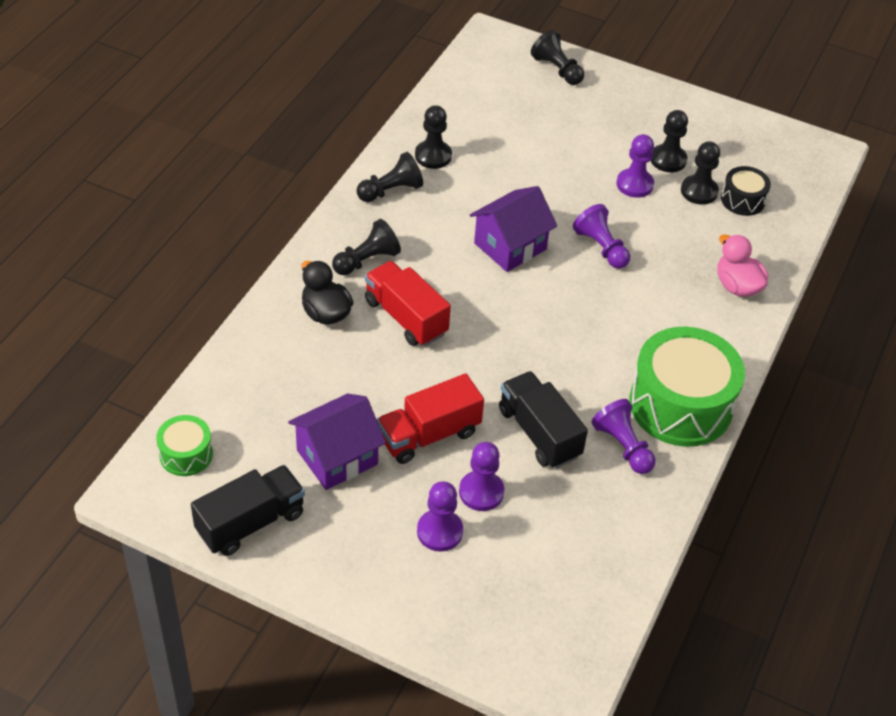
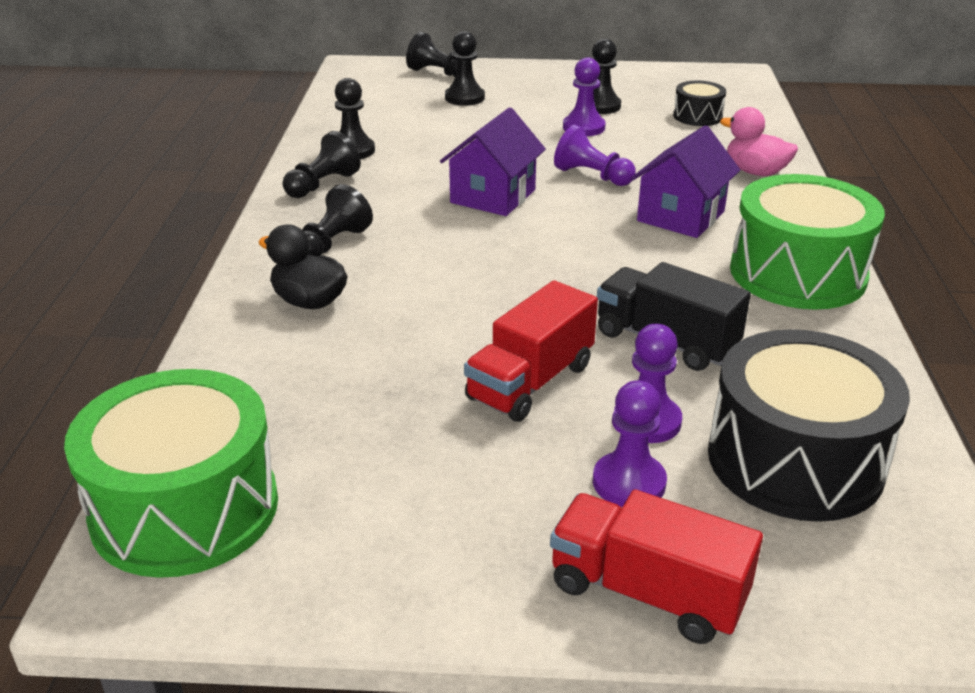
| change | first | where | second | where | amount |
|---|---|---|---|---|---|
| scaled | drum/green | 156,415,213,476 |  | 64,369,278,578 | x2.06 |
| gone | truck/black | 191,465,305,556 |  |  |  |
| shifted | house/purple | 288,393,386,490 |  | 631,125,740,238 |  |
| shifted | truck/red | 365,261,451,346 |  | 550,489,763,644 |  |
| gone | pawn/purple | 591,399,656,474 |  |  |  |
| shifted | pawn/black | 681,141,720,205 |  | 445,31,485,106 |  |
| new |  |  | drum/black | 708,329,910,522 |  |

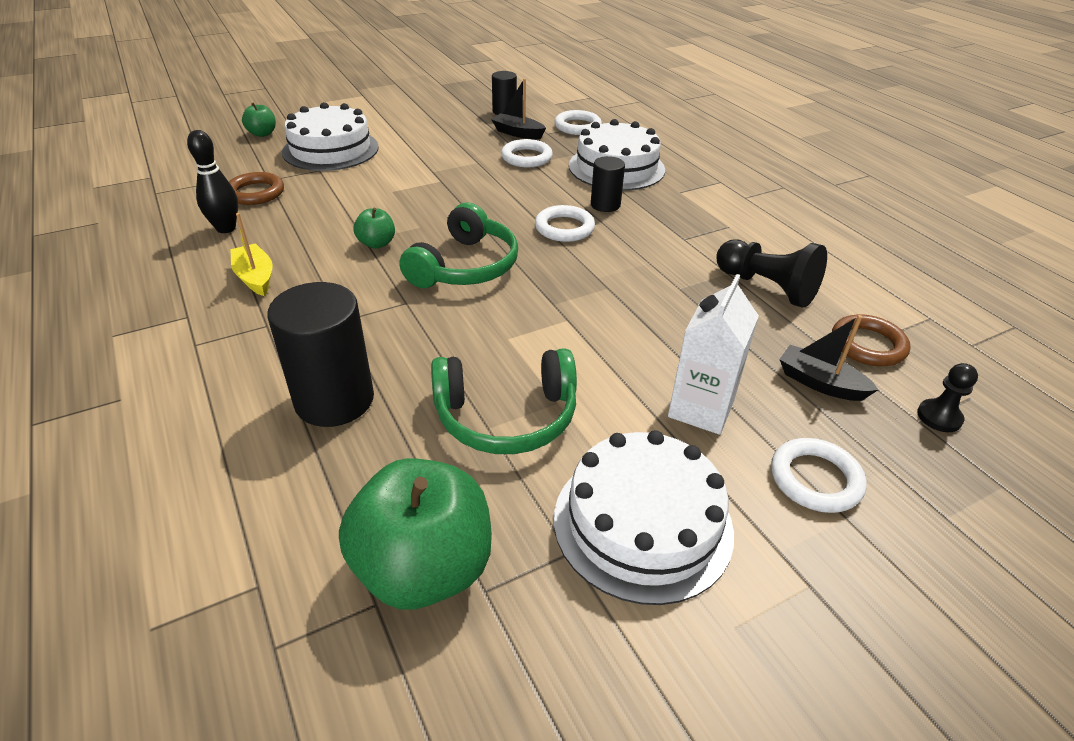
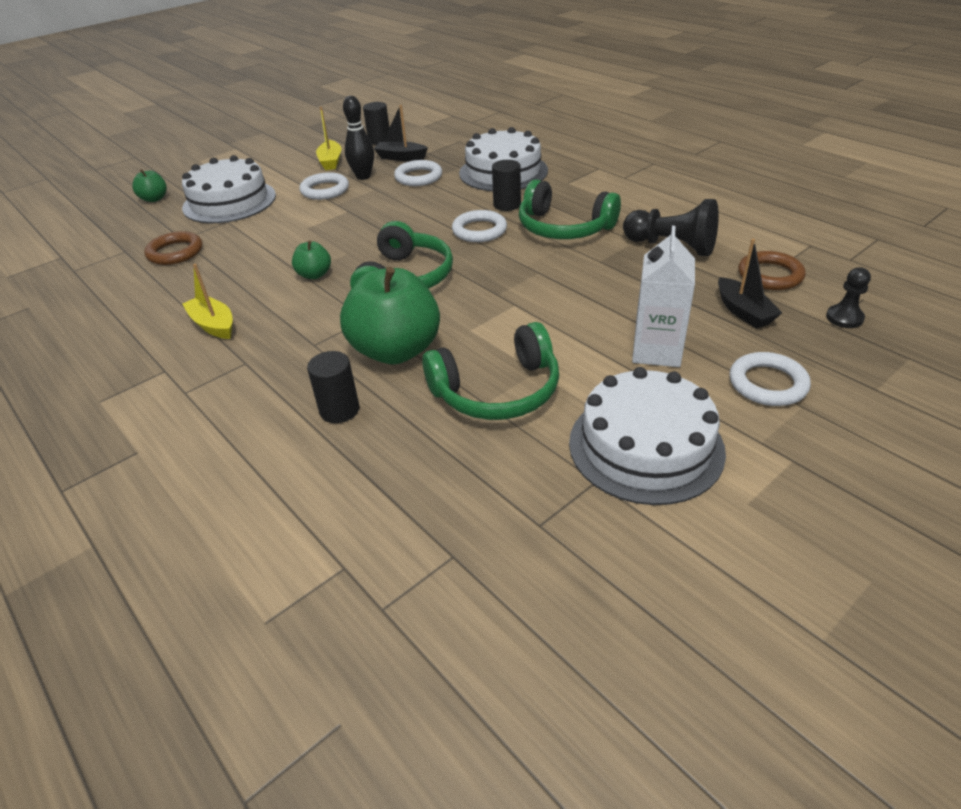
| change | first | where | second | where | amount |
|---|---|---|---|---|---|
| shifted | bowling pin/black | 187,130,238,233 |  | 343,96,374,180 |  |
| scaled | cylinder/black | 267,282,374,427 |  | 307,351,359,423 | x0.56 |
| shifted | apple/green | 339,458,492,610 |  | 340,267,440,364 |  |
| shifted | ring/white | 555,110,602,135 |  | 300,172,349,200 |  |
| rotated | boat/black | 779,315,878,401 |  | 718,239,782,329 | 135 degrees counterclockwise |
| new |  |  | boat/yellow | 316,107,342,170 |  |
| new |  |  | headphones/green | 519,179,621,239 |  |

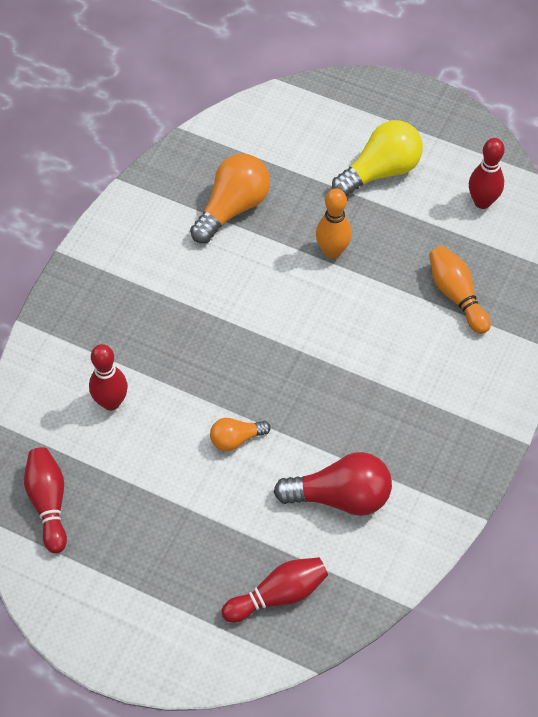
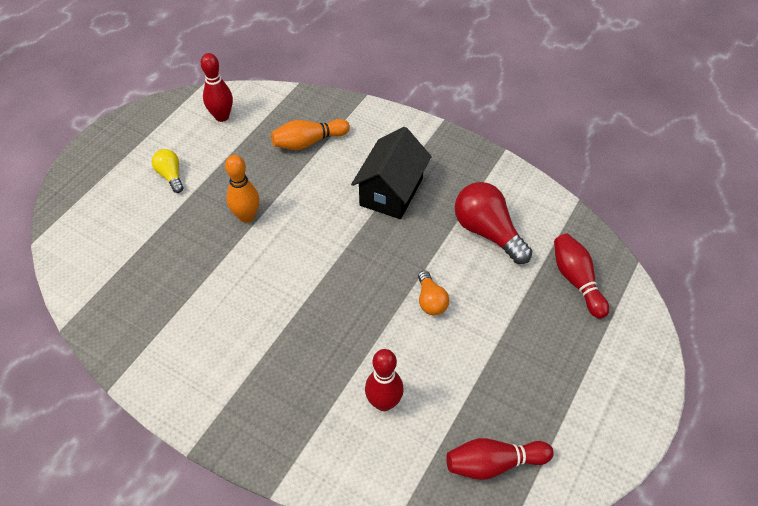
| change | first | where | second | where | amount |
|---|---|---|---|---|---|
| gone | light bulb/orange | 190,154,270,243 |  |  |  |
| rotated | light bulb/red | 274,452,392,516 |  | 455,182,532,264 | 45 degrees counterclockwise |
| scaled | light bulb/yellow | 332,120,423,197 |  | 152,149,184,193 | x0.55 |
| new |  |  | house/black | 351,127,432,219 |  |

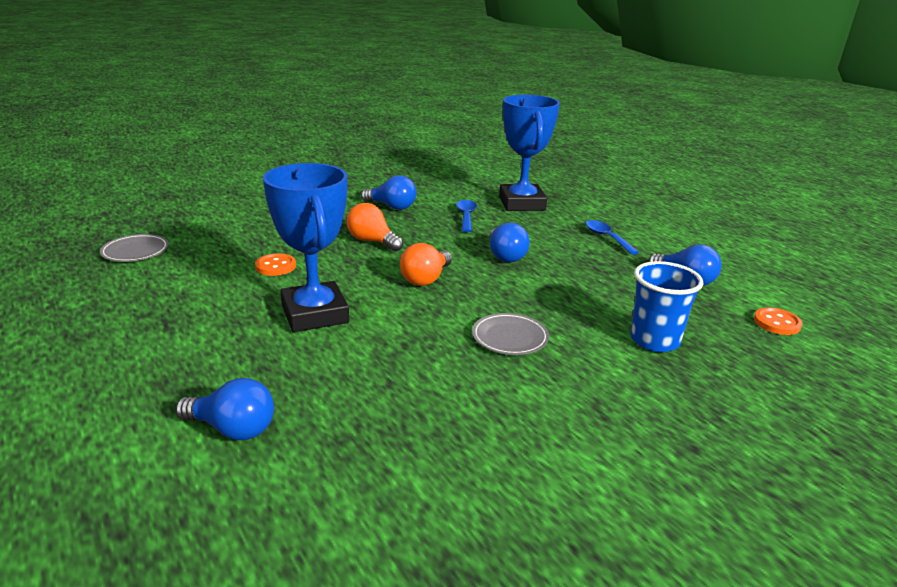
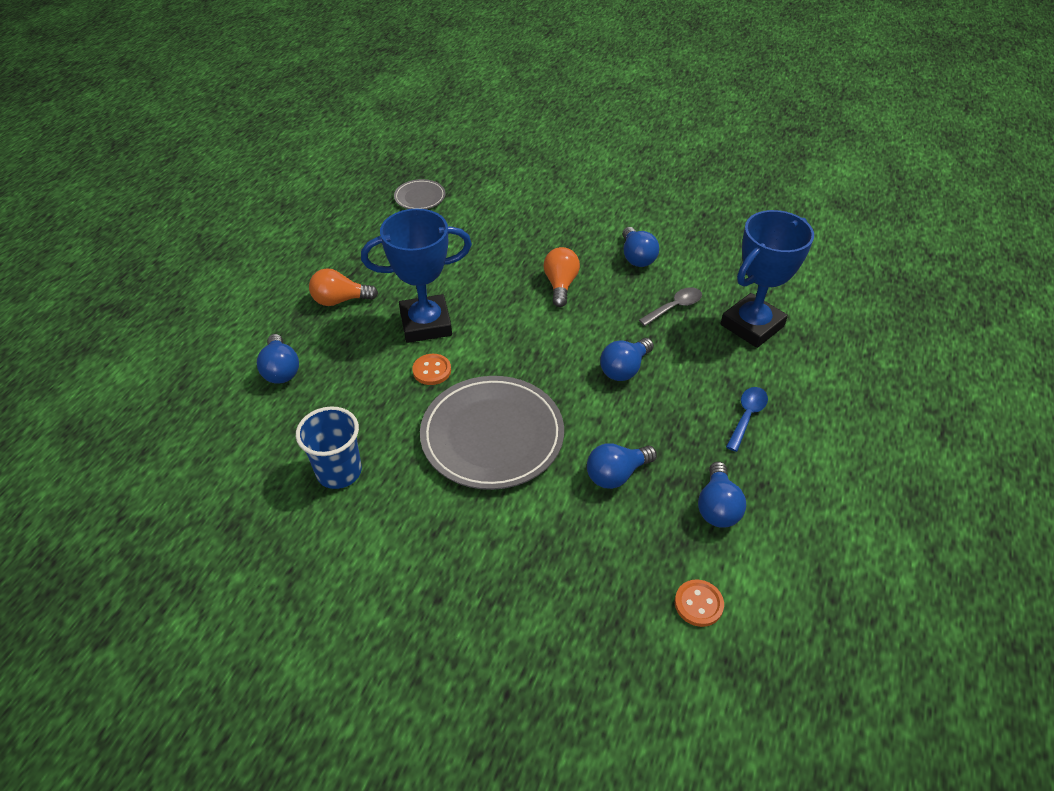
| change | first | where | second | where | amount |
|---|---|---|---|---|---|
| shifted | button/orange | 255,253,296,276 |  | 412,354,451,385 |  |
| rotated | trophy/blue | 263,163,349,332 |  | 361,209,472,343 | 45 degrees clockwise |
| shifted | light bulb/orange | 400,243,452,286 |  | 309,268,378,306 |  |
| repainted | spoon/blue | 456,200,477,232 | spoon/grey | 639,287,702,326 |  |
| scaled | plate/grey | 472,313,549,355 |  | 420,376,564,490 | x2.11 |
| shifted | cup/blue | 630,261,703,352 |  | 296,406,362,489 |  |
| new |  |  | light bulb/blue | 587,443,657,489 |  |

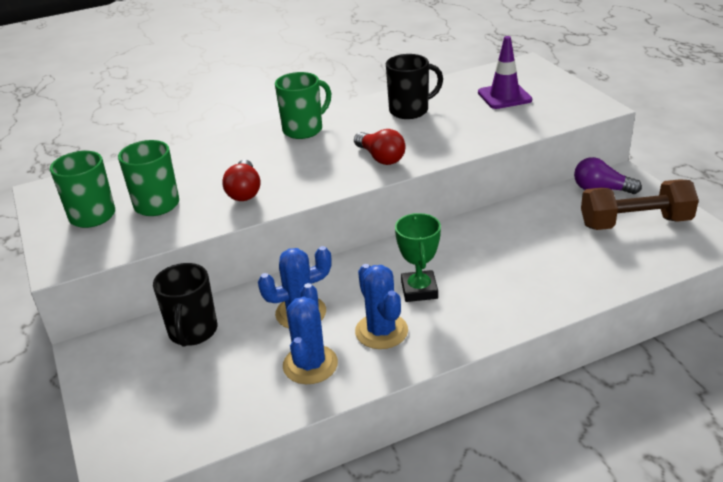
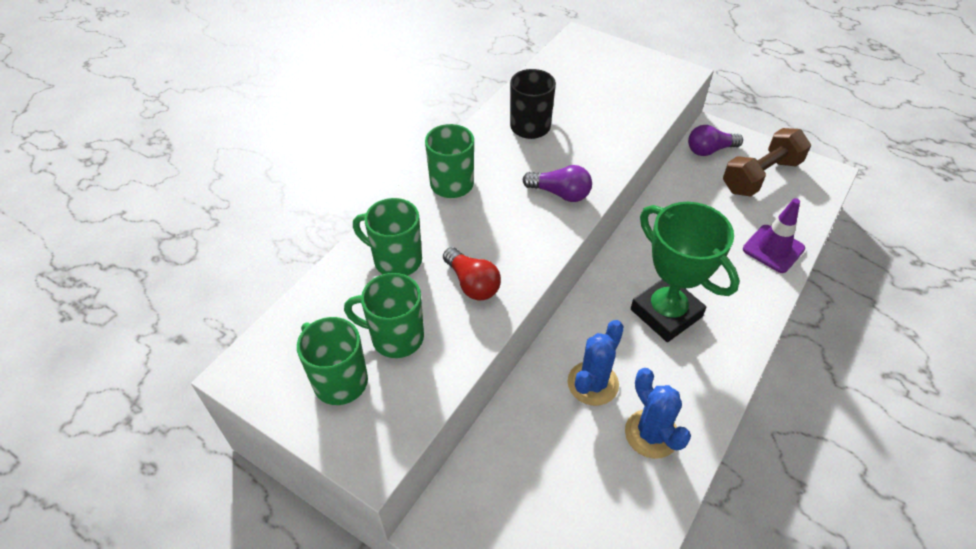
| change | first | where | second | where | amount |
|---|---|---|---|---|---|
| gone | mug/black | 153,263,217,347 |  |  |  |
| repainted | light bulb/red | 354,129,406,165 | light bulb/purple | 522,165,592,202 |  |
| gone | cactus/blue | 355,264,408,349 |  |  |  |
| scaled | trophy/green | 395,213,441,302 |  | 631,202,740,342 | x1.66 |
| shifted | traffic cone/purple | 478,36,532,109 |  | 743,198,805,273 |  |
| new |  |  | mug/green | 353,198,422,276 |  |

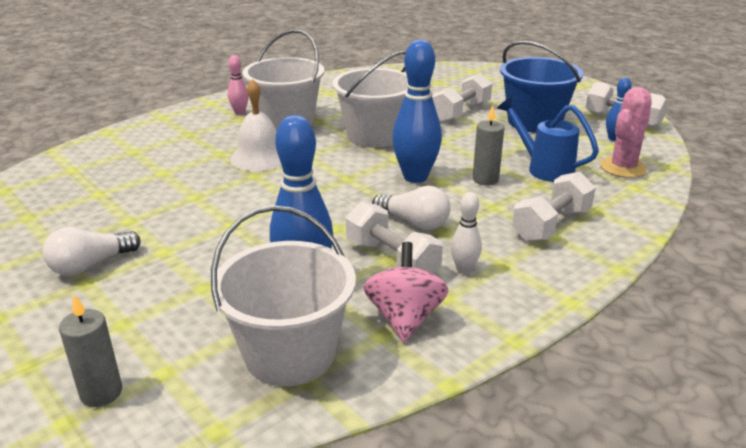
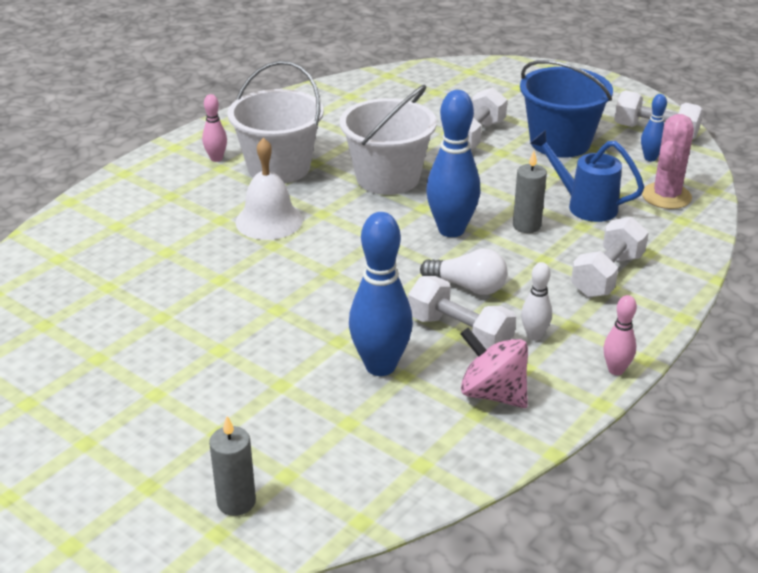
| change | first | where | second | where | amount |
|---|---|---|---|---|---|
| gone | light bulb/white | 42,227,141,276 |  |  |  |
| gone | bucket/white | 211,205,356,386 |  |  |  |
| rotated | spinning top/pink | 364,242,449,343 |  | 460,328,528,408 | 45 degrees counterclockwise |
| new |  |  | bowling pin/pink | 603,295,637,375 |  |

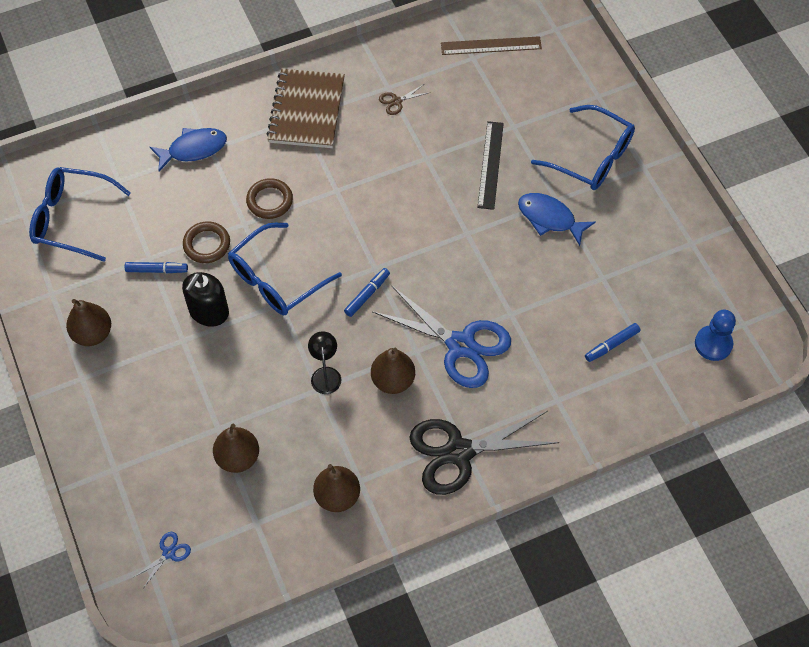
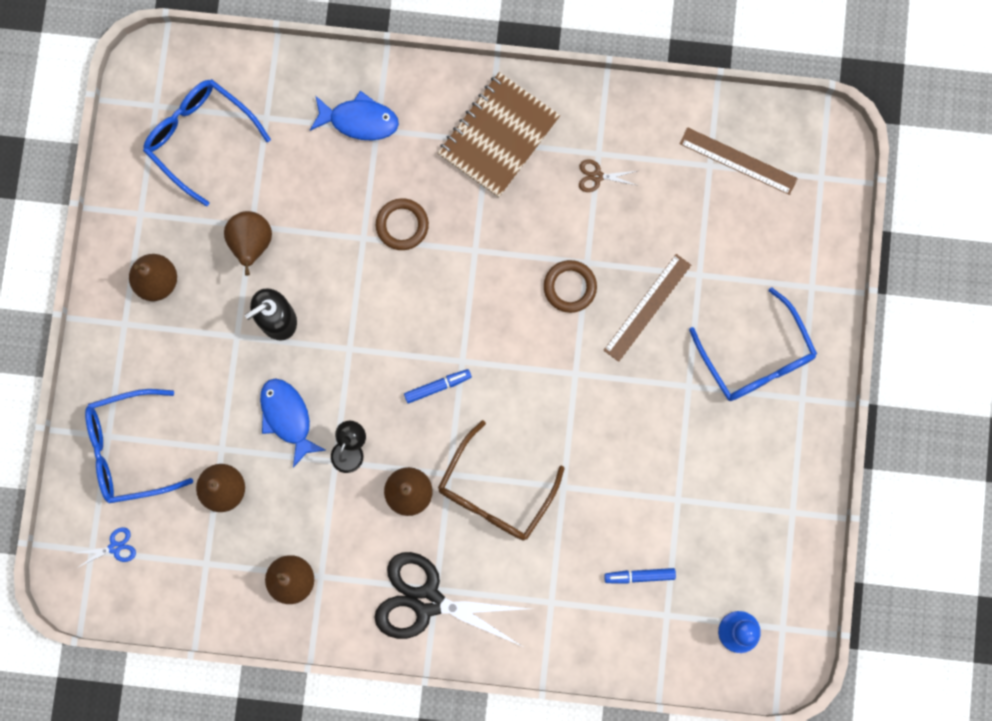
| change | first | where | second | where | amount |
|---|---|---|---|---|---|
| swapped | marker/blue | 125,262,188,273 | pear/brown | 224,211,272,276 |  |
| shifted | ring/brown | 183,222,230,263 |  | 544,260,597,313 |  |
| shifted | glasses/blue | 228,223,342,315 |  | 85,389,193,503 |  |
| swapped | scissors/blue | 372,285,511,388 | glasses/brown | 438,420,565,540 |  |
| repainted | ruler/black | 477,121,504,210 | ruler/brown | 604,254,691,362 |  |
| shifted | fish/blue | 518,193,596,246 |  | 260,378,326,468 |  |

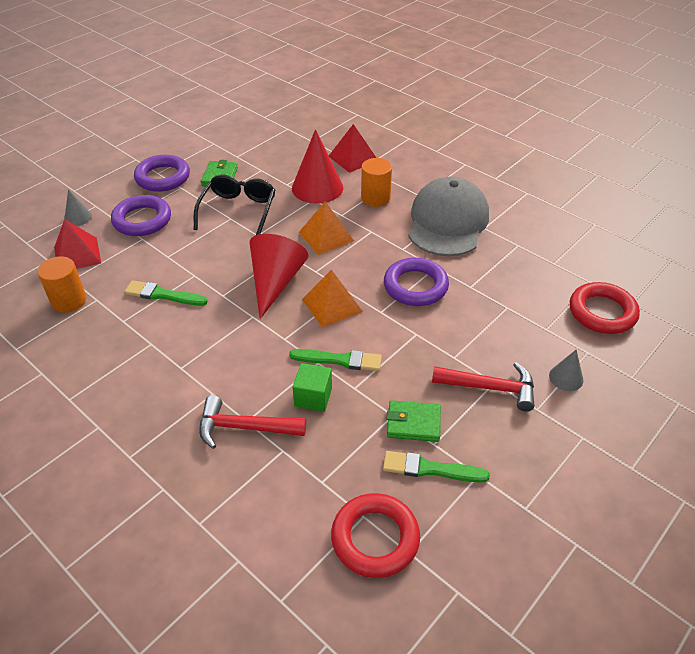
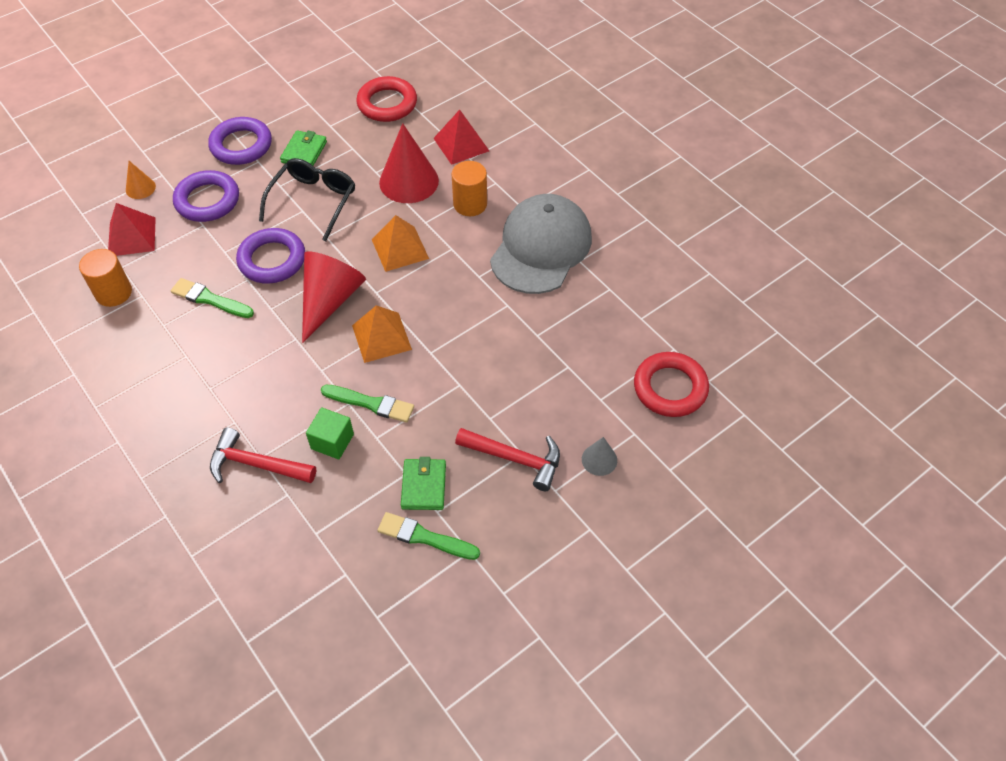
| change | first | where | second | where | amount |
|---|---|---|---|---|---|
| repainted | cone/grey | 64,189,92,226 | cone/orange | 126,161,156,199 |  |
| shifted | ring/red | 331,493,420,578 |  | 356,76,417,122 |  |
| shifted | ring/purple | 384,258,449,306 |  | 236,228,305,284 |  |
| rotated | wallet/green | 387,400,441,442 |  | 401,457,446,510 | 75 degrees clockwise |

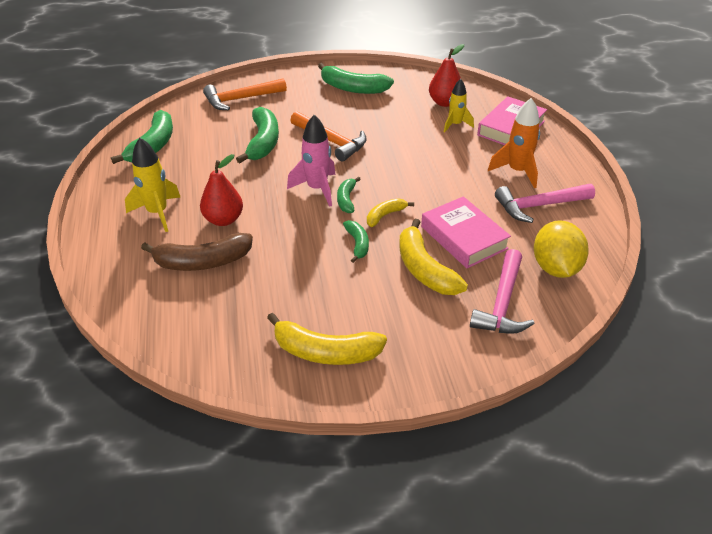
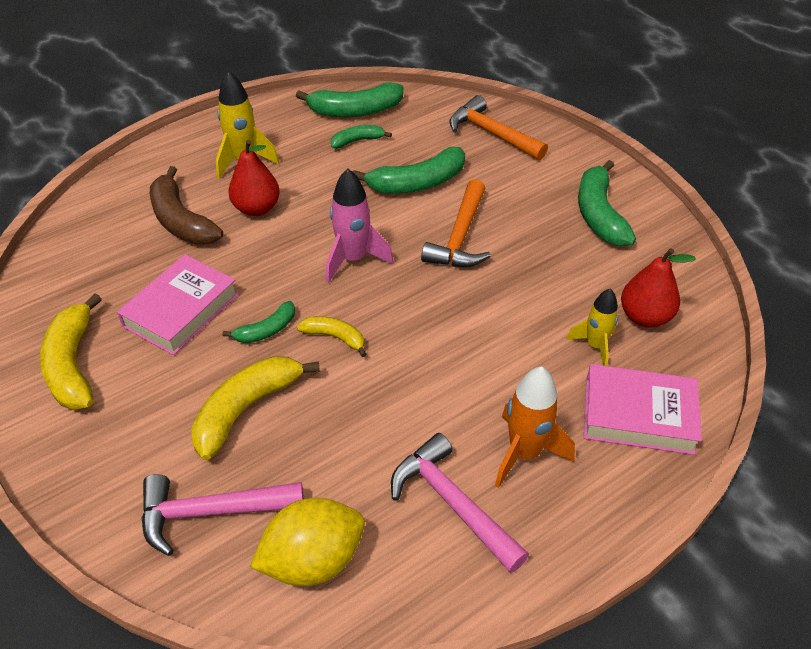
| change | first | where | second | where | amount |
|---|---|---|---|---|---|
| shifted | banana/green | 337,177,361,213 |  | 331,125,392,148 |  |
| shifted | book/pink | 421,196,511,268 |  | 117,254,239,355 |  |

